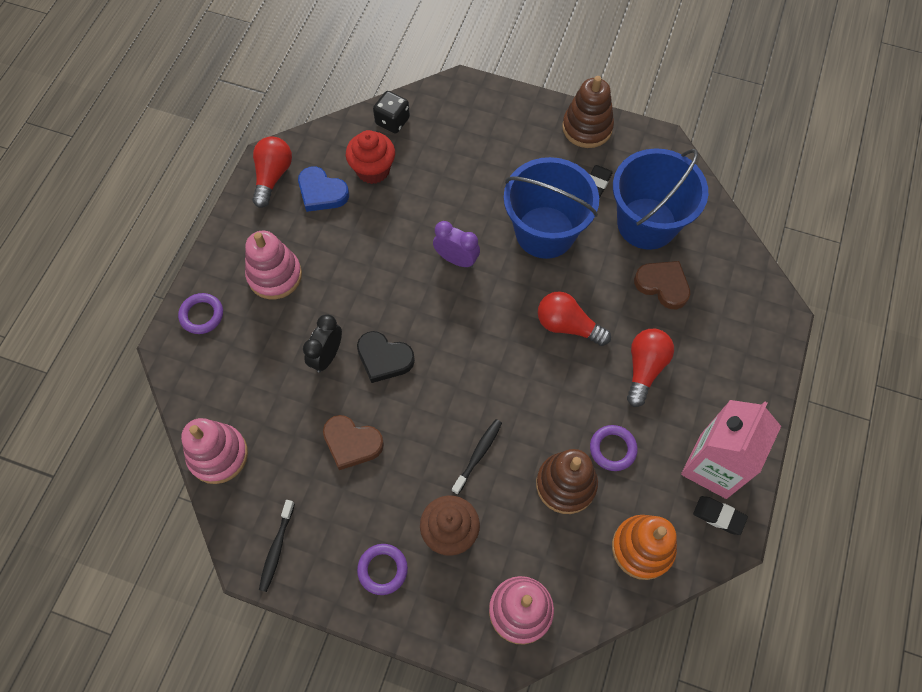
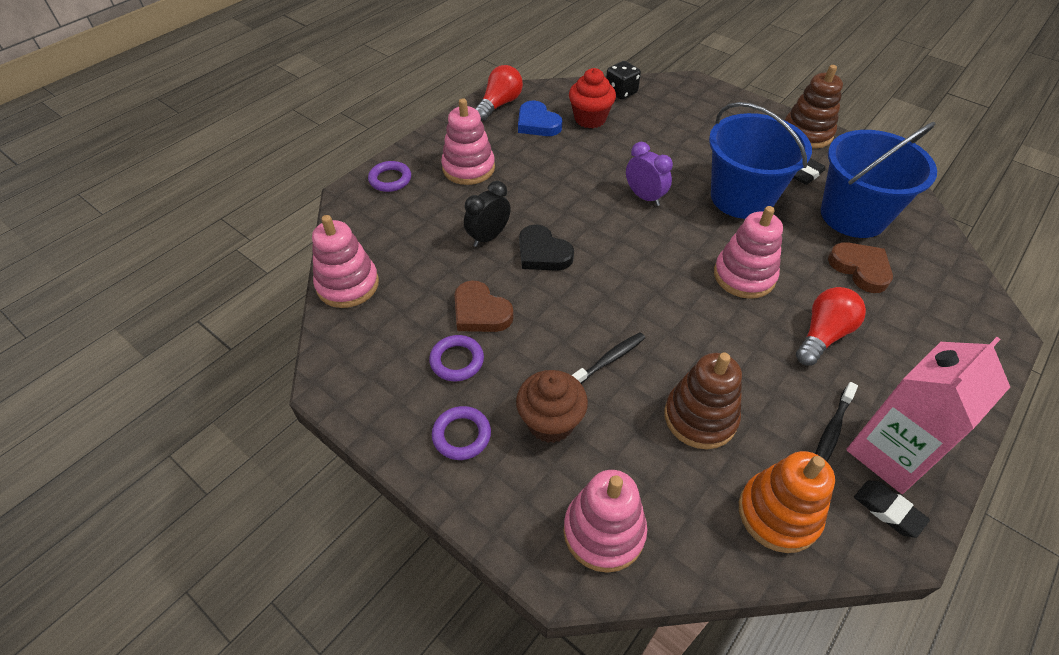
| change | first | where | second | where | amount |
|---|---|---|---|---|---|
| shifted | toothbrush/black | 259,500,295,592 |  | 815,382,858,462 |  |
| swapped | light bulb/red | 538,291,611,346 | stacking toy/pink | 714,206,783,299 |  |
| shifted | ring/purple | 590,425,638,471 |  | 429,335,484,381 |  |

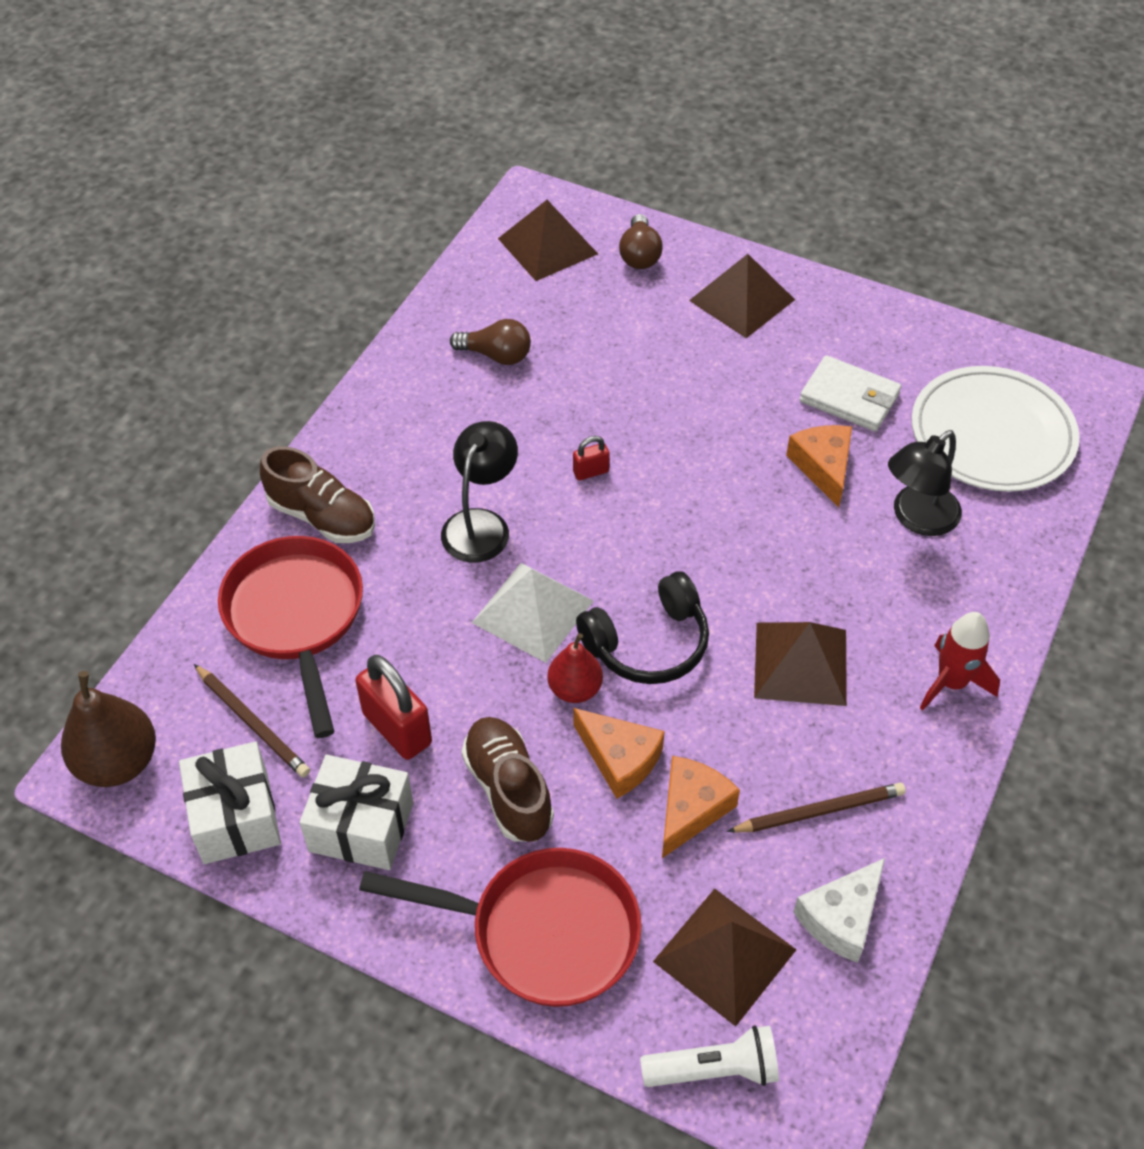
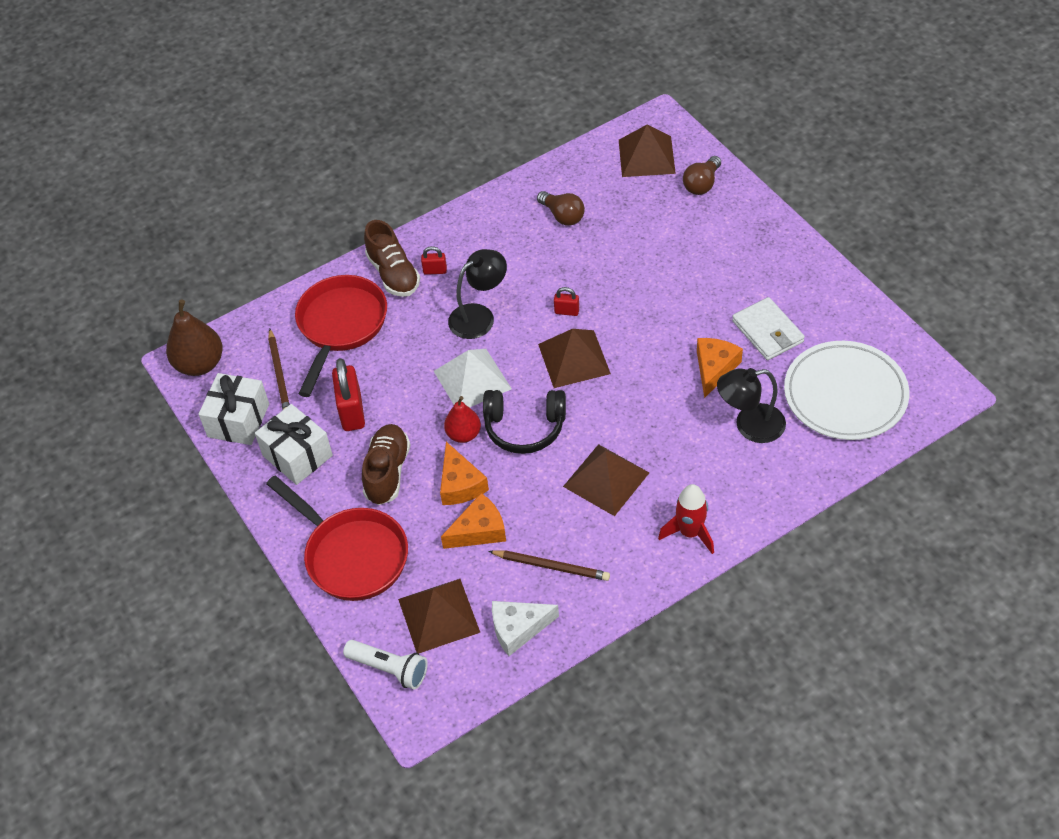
| change | first | where | second | where | amount |
|---|---|---|---|---|---|
| shifted | pyramid/brown | 689,254,795,338 |  | 538,329,611,388 |  |
| new |  |  | padlock/red | 421,246,447,275 |  |

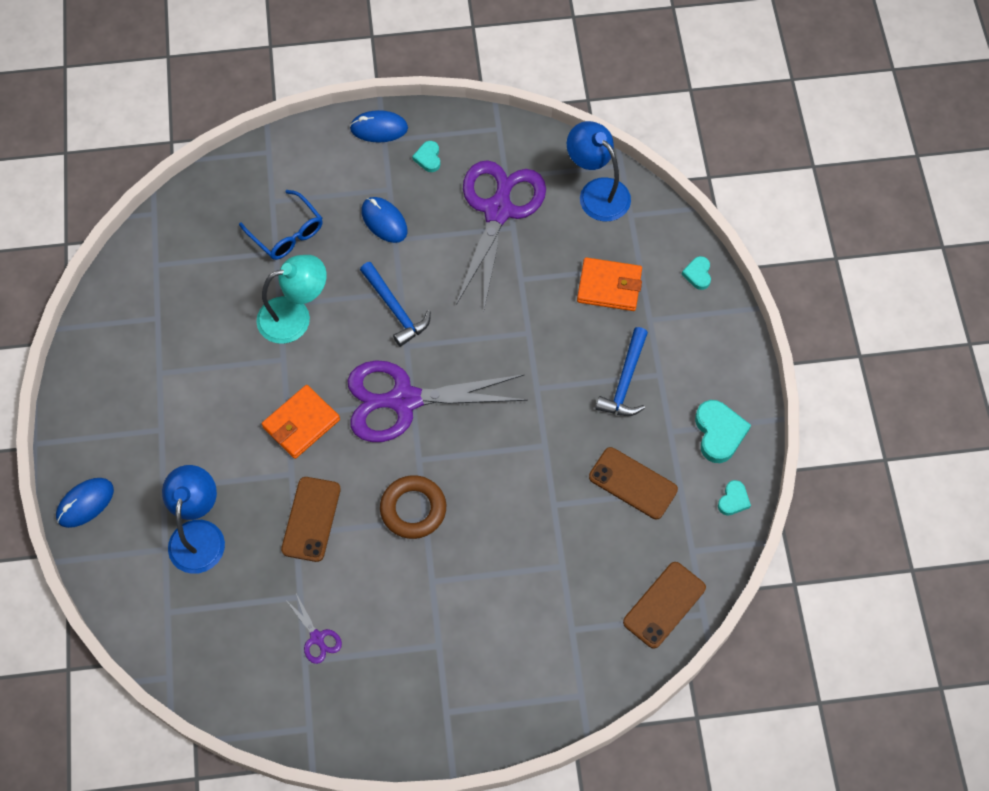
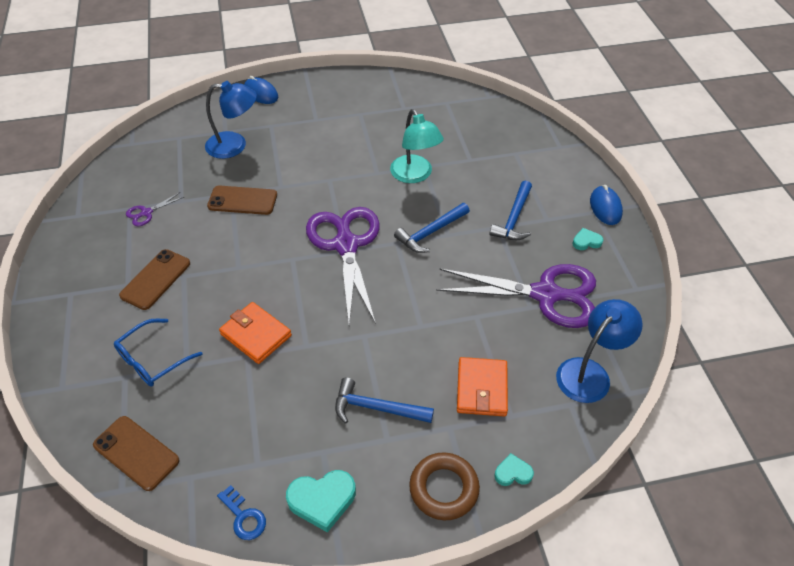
| change | first | where | second | where | amount |
|---|---|---|---|---|---|
| shifted | glasses/blue | 239,190,323,260 |  | 114,319,203,387 |  |
| shifted | wallet/orange | 262,385,340,459 |  | 219,302,292,364 |  |
| swapped | mouse/blue | 361,197,407,243 | hammer/blue | 489,181,532,240 |  |
| shifted | ring/brown | 380,475,446,539 |  | 409,452,480,521 |  |
| shifted | phone/brown | 589,447,678,519 |  | 119,249,190,310 |  |
| swapped | heart/turquoise | 718,480,751,516 | key/blue | 217,485,266,540 |  |

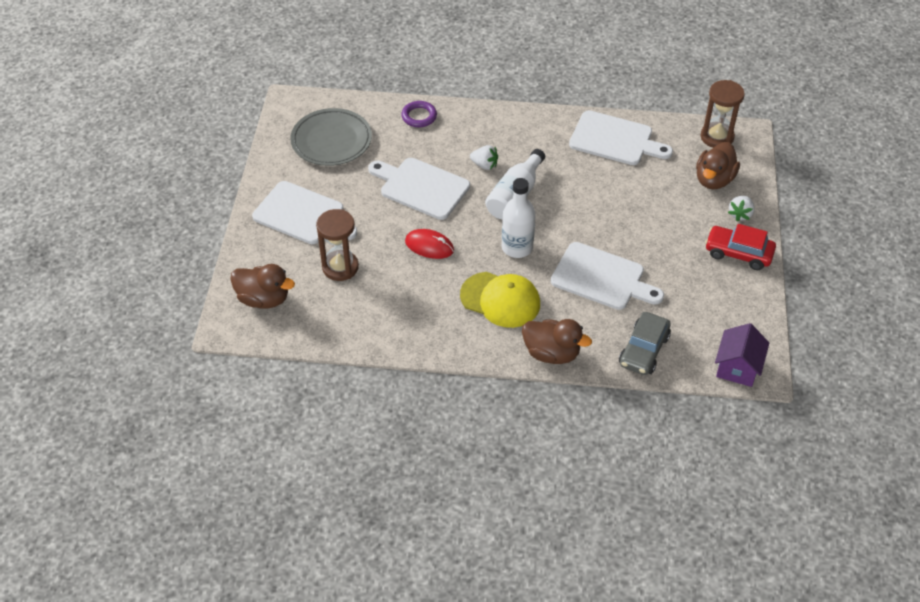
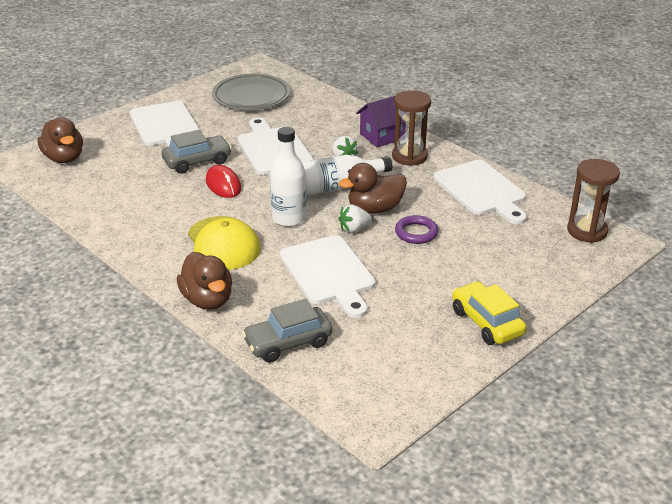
| change | first | where | second | where | amount |
|---|---|---|---|---|---|
| shifted | hourglass/brown | 316,209,359,281 |  | 392,90,431,166 |  |
| shifted | ring/purple | 401,101,437,127 |  | 395,215,438,244 |  |
| shifted | duck/brown | 696,142,740,189 |  | 339,163,407,214 |  |
| repainted | car/red | 705,224,776,270 | car/yellow | 452,281,526,345 |  |
| shifted | house/purple | 715,323,769,387 |  | 356,96,406,147 |  |
| shifted | strawberry/white | 728,196,755,221 |  | 339,204,372,233 |  |
| new |  |  | car/grey | 161,130,232,174 |  |

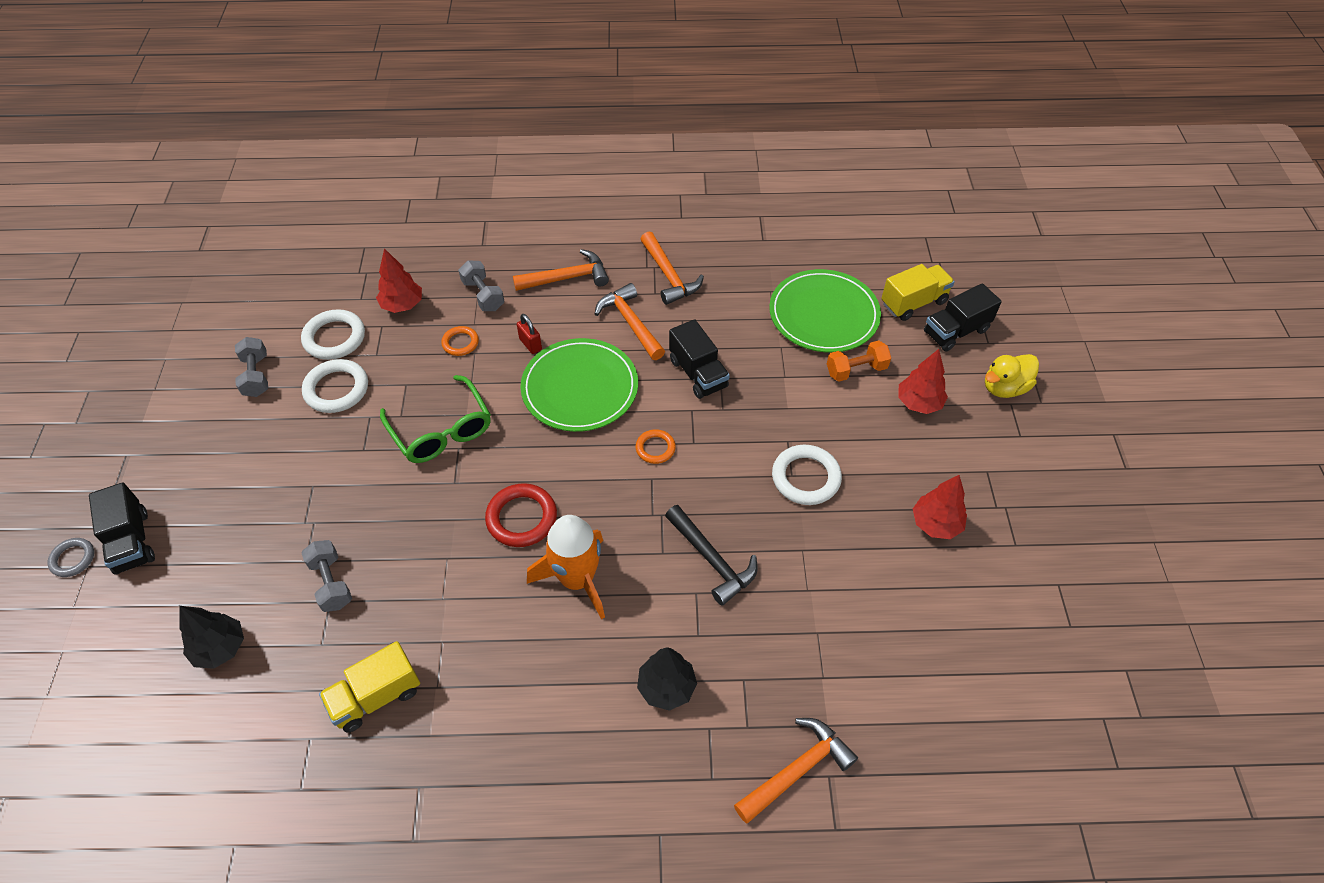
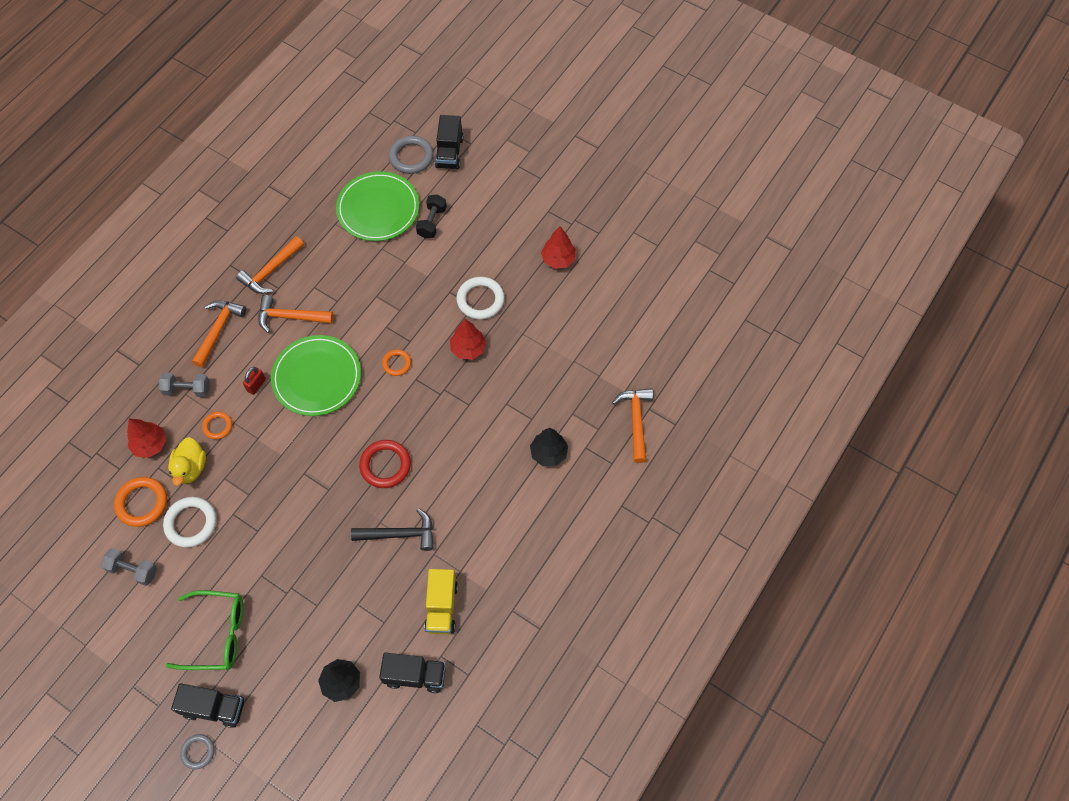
| change | first | where | second | where | amount |
|---|---|---|---|---|---|
| repainted | ring/white | 301,309,365,360 | ring/orange | 114,477,167,527 |  |
| gone | dumbbell/grey | 301,540,352,612 |  |  |  |
| shifted | glasses/green | 380,375,491,463 |  | 166,590,243,670 |  |
| rotated | padlock/red | 517,314,542,354 |  | 243,367,266,395 | 60 degrees counterclockwise |
| gone | rocket/orange | 527,515,605,619 |  |  |  |
| rotated | hammer/orange | 640,232,704,305 |  | 236,236,304,294 | 120 degrees clockwise |
| shifted | hammer/black | 665,505,758,606 |  | 351,508,434,551 |  |
| shifted | truck/black | 669,319,730,399 |  | 379,653,446,693 |  |
| repainted | dumbbell/orange | 827,340,891,382 | dumbbell/black | 416,194,447,239 |  |
| swapped | truck/yellow | 881,264,955,321 | ring/grey | 389,136,434,174 |  |
| shifted | tree/red | 898,349,948,414 |  | 450,319,486,360 |  |
| shifted | duck/yellow | 985,354,1039,398 |  | 168,437,206,486 |  |

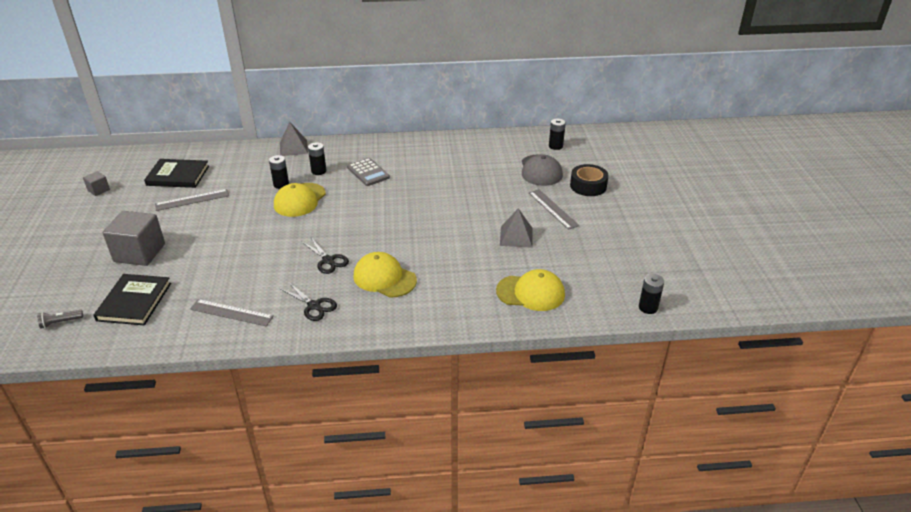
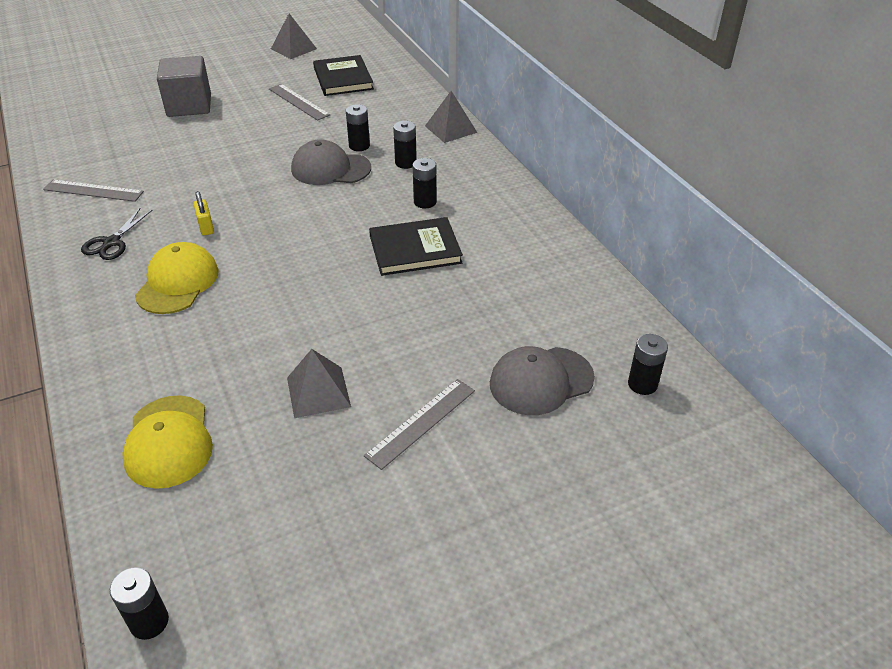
| change | first | where | second | where | amount |
|---|---|---|---|---|---|
| gone | flashlight/grey | 37,310,83,329 |  |  |  |
| swapped | cube/grey | 83,171,110,196 | pyramid/grey | 271,14,317,59 |  |
| shifted | book/black | 93,274,171,325 |  | 369,217,463,276 |  |
| rotated | ruler/grey | 190,299,274,326 |  | 43,180,144,202 | 75 degrees counterclockwise |
| repainted | cap/yellow | 274,183,326,217 | cap/grey | 291,139,371,185 |  |
| swapped | scissors/black | 302,238,349,274 | padlock/yellow | 193,191,214,235 |  |
| swapped | calculator/grey | 347,158,390,186 | battery/black | 413,158,437,209 |  |
| gone | tape/black | 570,164,609,196 |  |  |  |

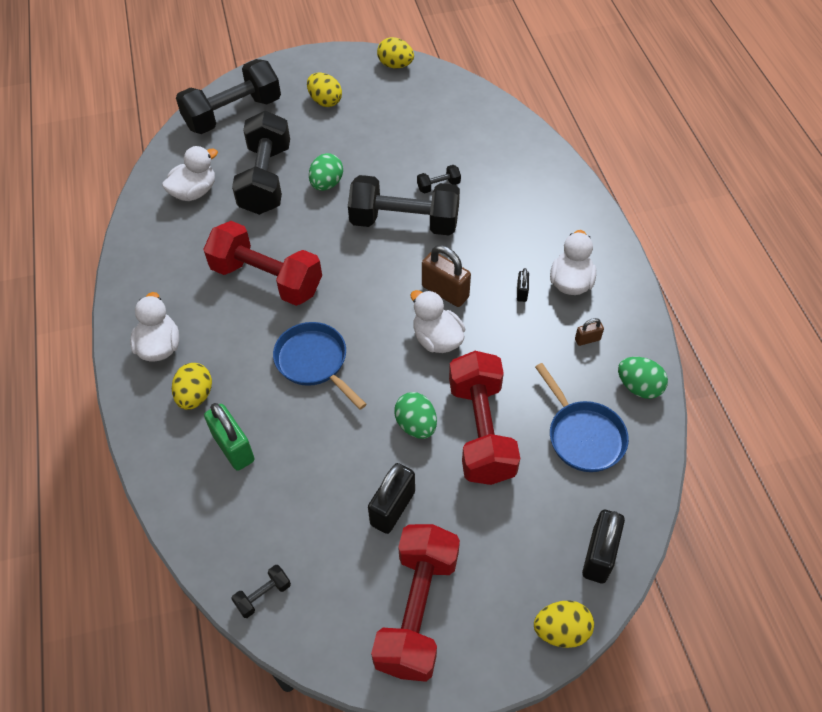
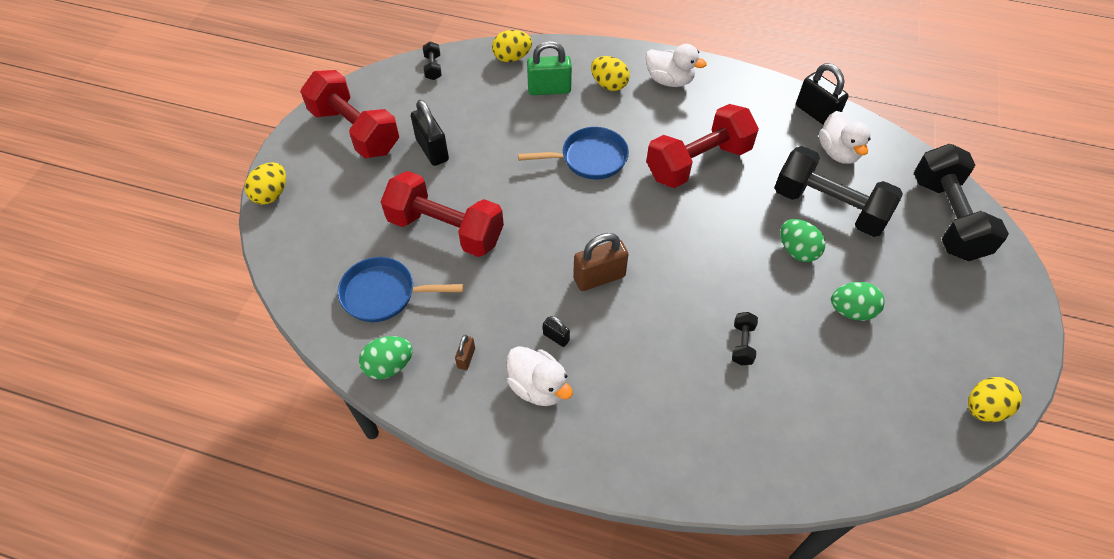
| change | first | where | second | where | amount |
|---|---|---|---|---|---|
| shifted | egg/yellow | 307,73,342,107 |  | 492,30,532,62 |  |
| gone | dumbbell/black | 348,175,460,236 |  |  |  |
| shifted | egg/green | 394,392,437,439 |  | 831,282,885,321 |  |
| gone | duck/white | 411,290,465,353 |  |  |  |
| shifted | padlock/black | 582,510,625,584 |  | 796,63,849,125 |  |

